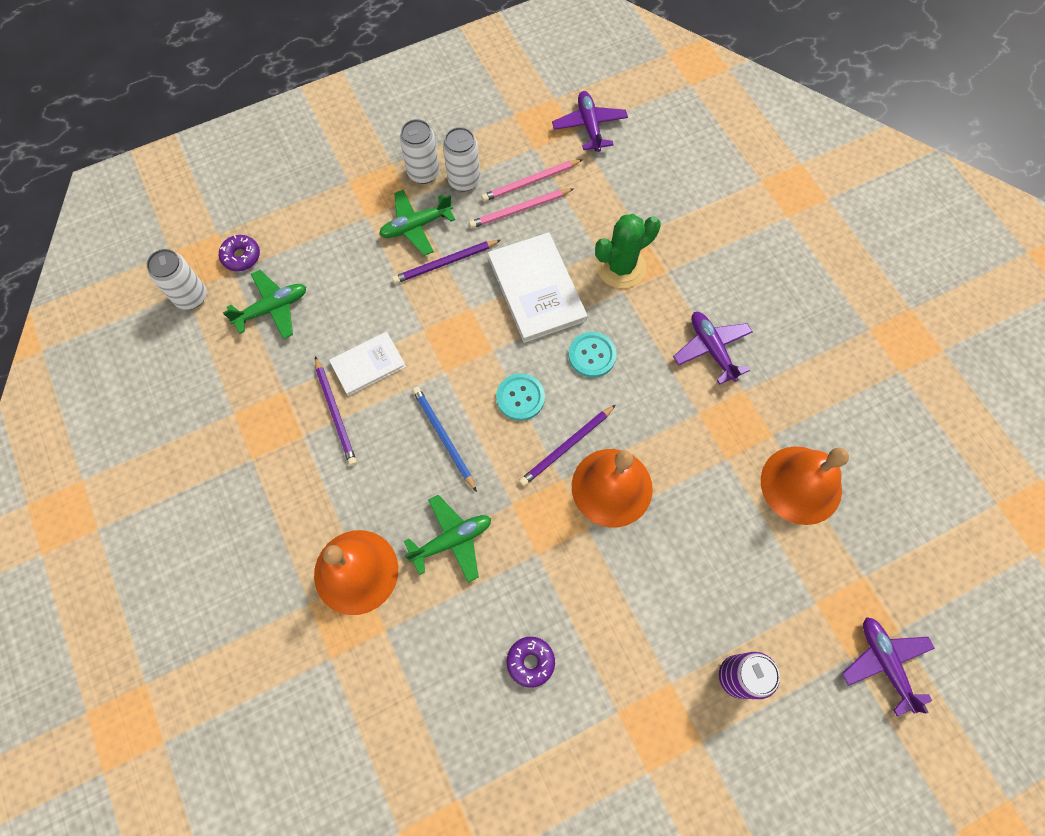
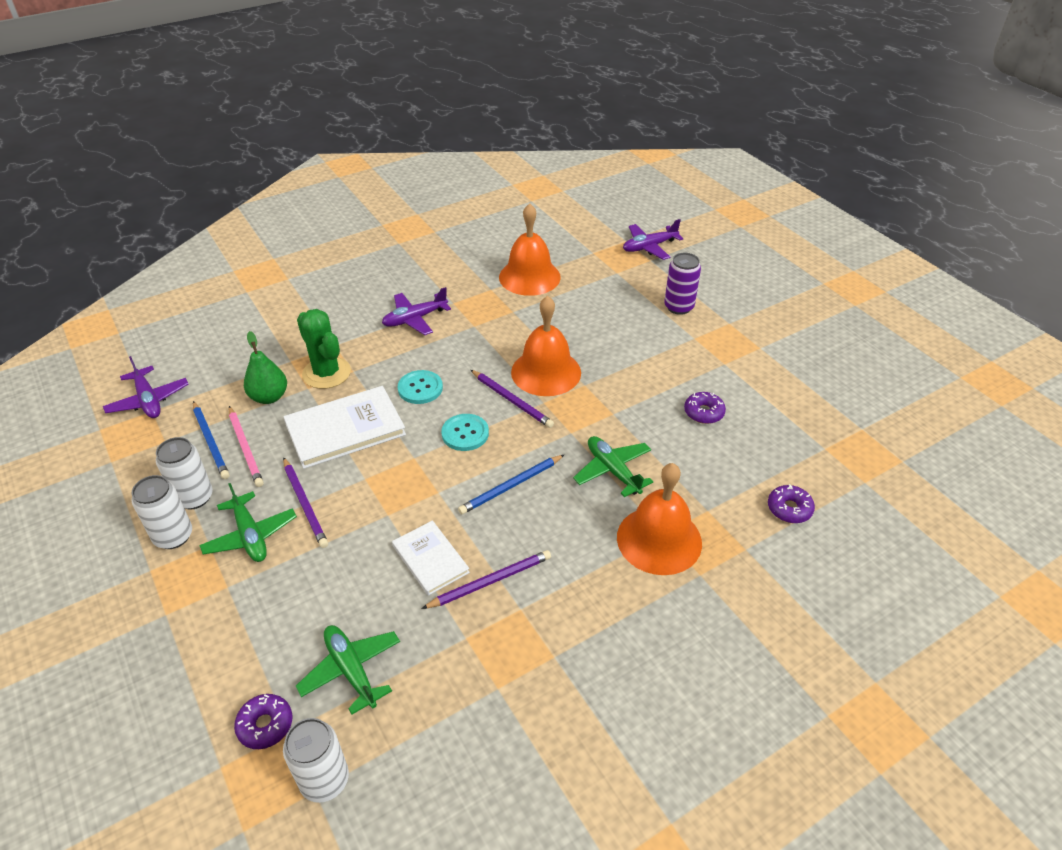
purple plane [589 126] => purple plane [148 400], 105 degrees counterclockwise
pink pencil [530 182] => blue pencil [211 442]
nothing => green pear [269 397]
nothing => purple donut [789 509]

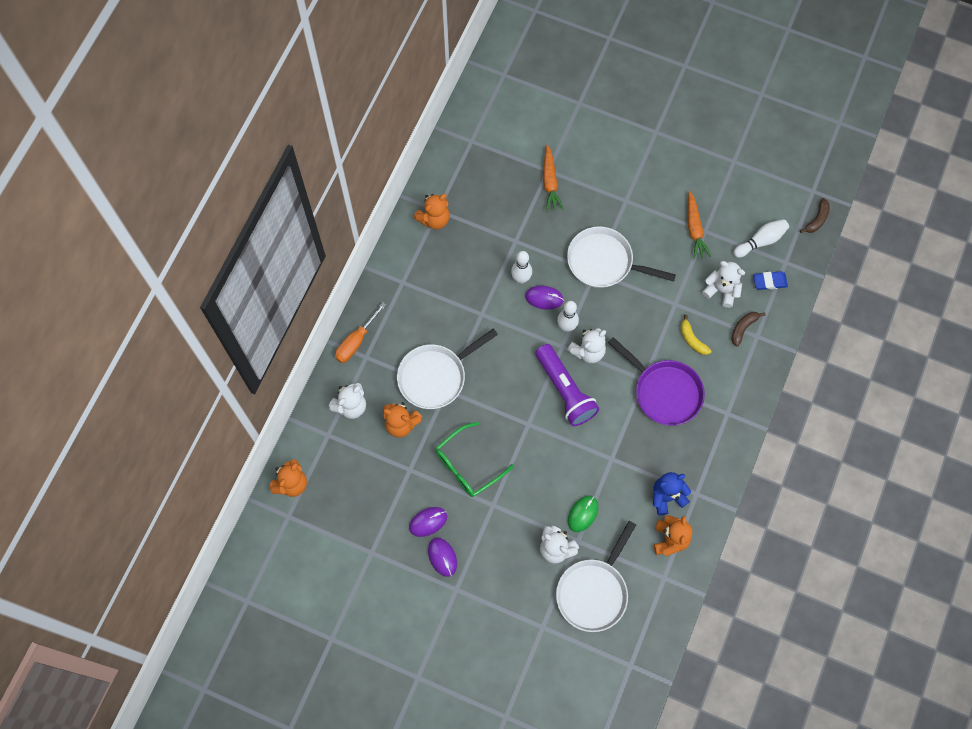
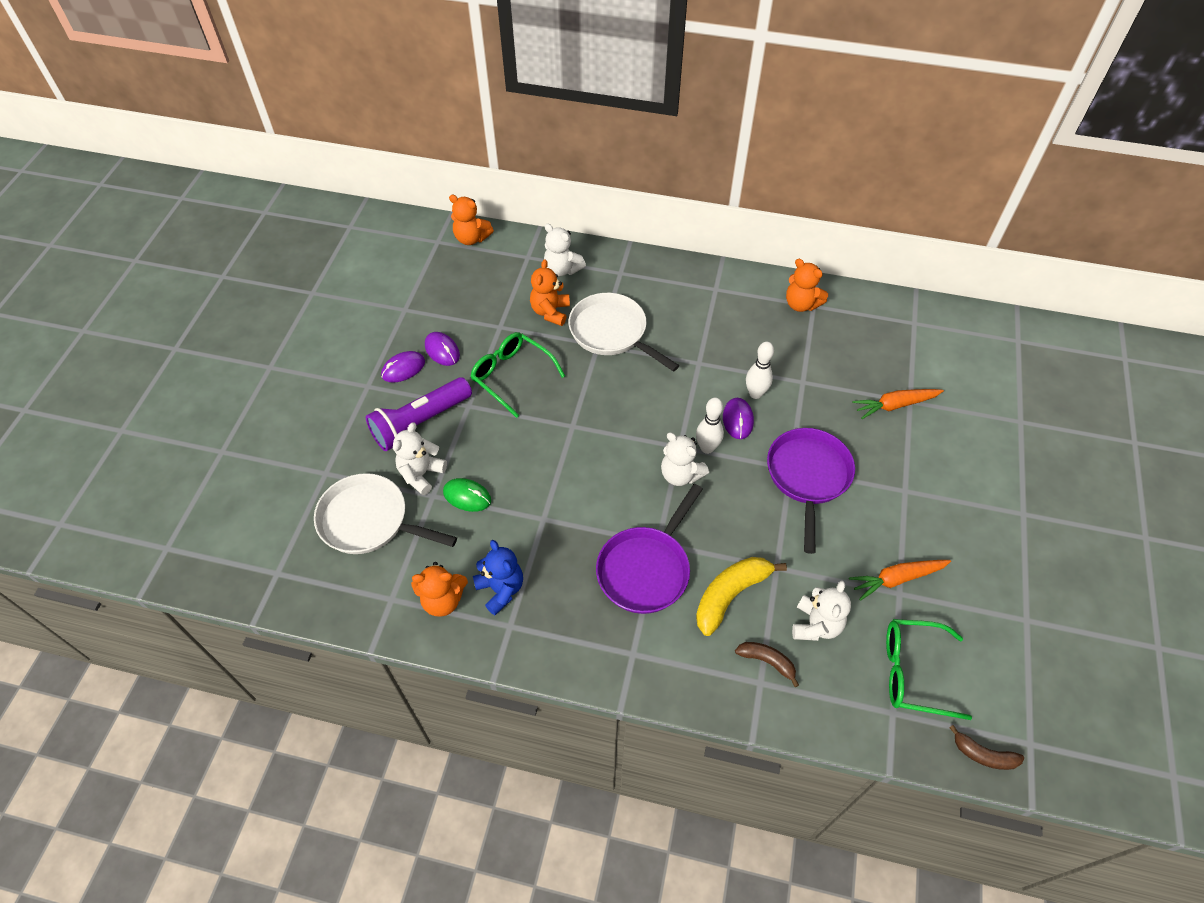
white bowling pin [761 241] => green glasses [913 672]
white pan [604 262] => purple pan [808 477]
blue eraser [769 282] => nothing
orange screwdriver [356 341] => nothing
yellow banana [692 339] => yellow banana [730 595], x1.72
purple flashlight [565 390] => purple flashlight [420 422], move

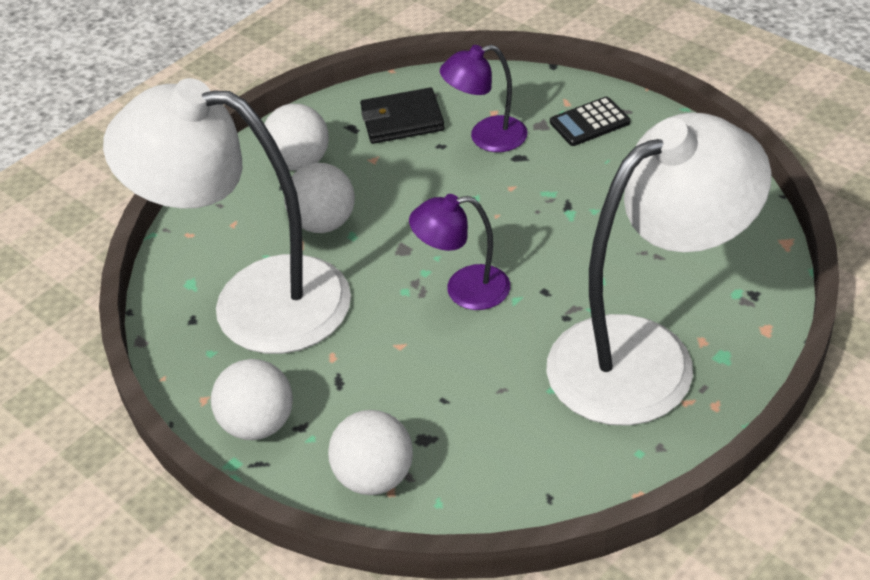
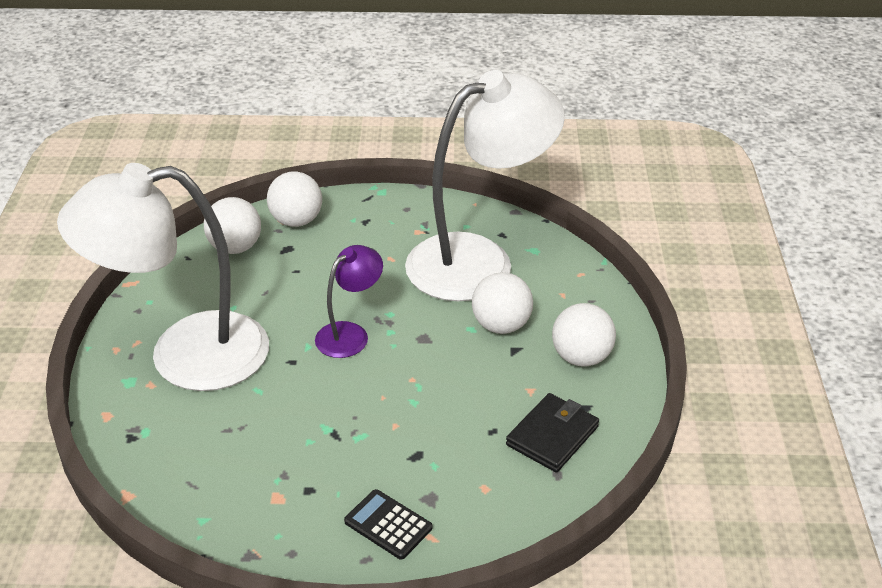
purple lamp [486 138] => nothing
black calculator [589 122] => black calculator [388 525], 75 degrees counterclockwise
white lamp [646 355] => white lamp [184 355], 60 degrees clockwise
white ball [258 424] => white ball [235 247], move

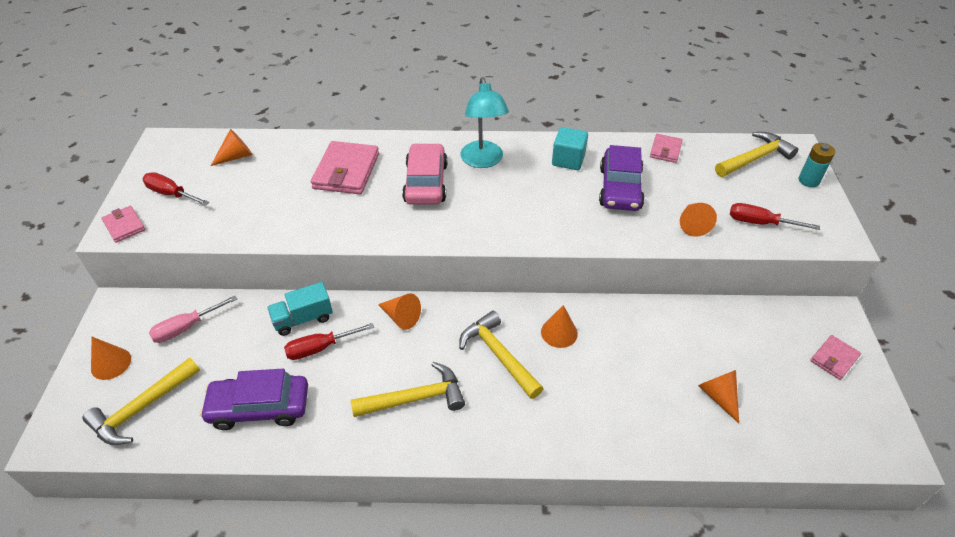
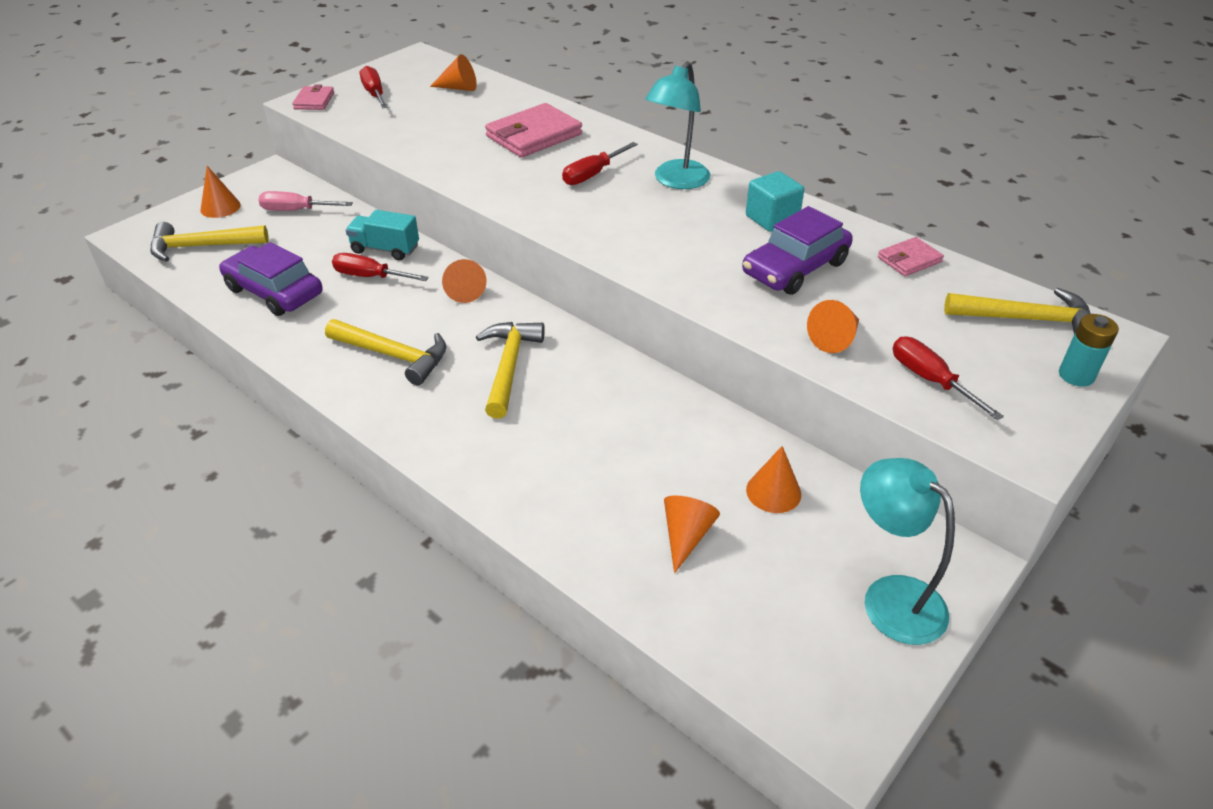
pink car [426 183] => red screwdriver [593 174]
orange cone [559 332] => orange cone [773 492], move
pink wallet [834 359] => turquoise lamp [891 597]

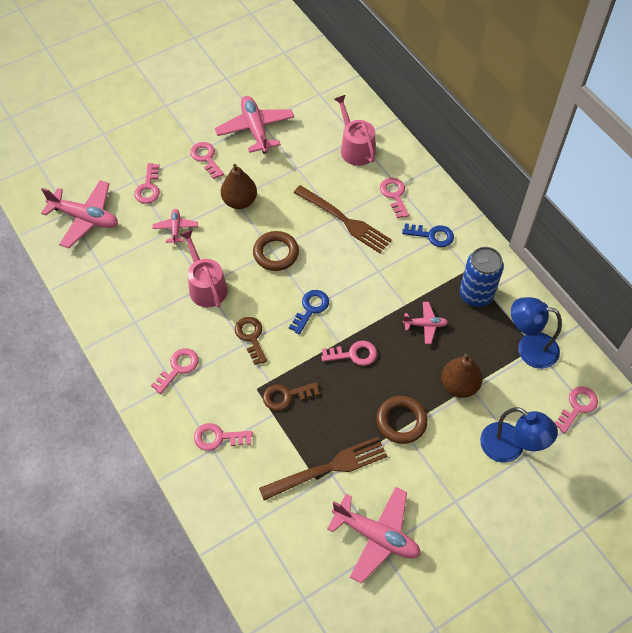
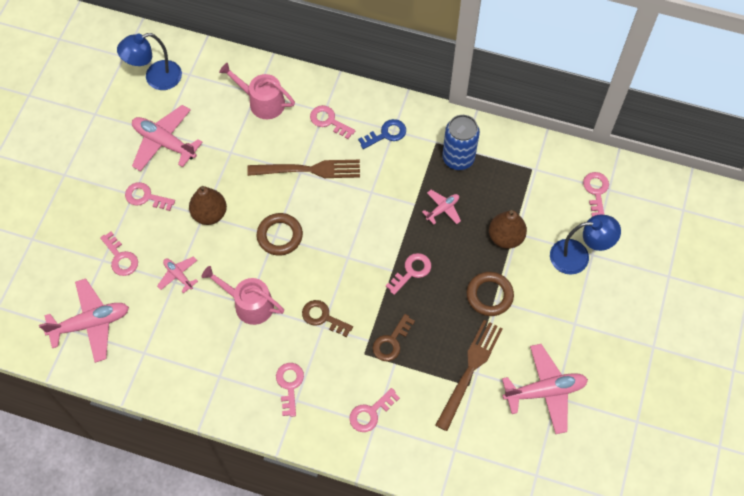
blue key [310 309] => nothing
blue lamp [529 348] => blue lamp [156 78], move

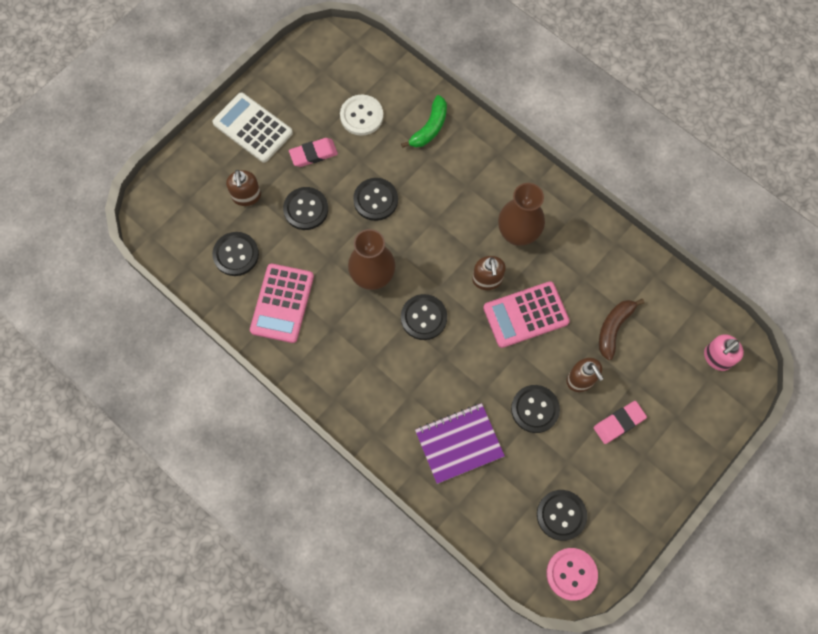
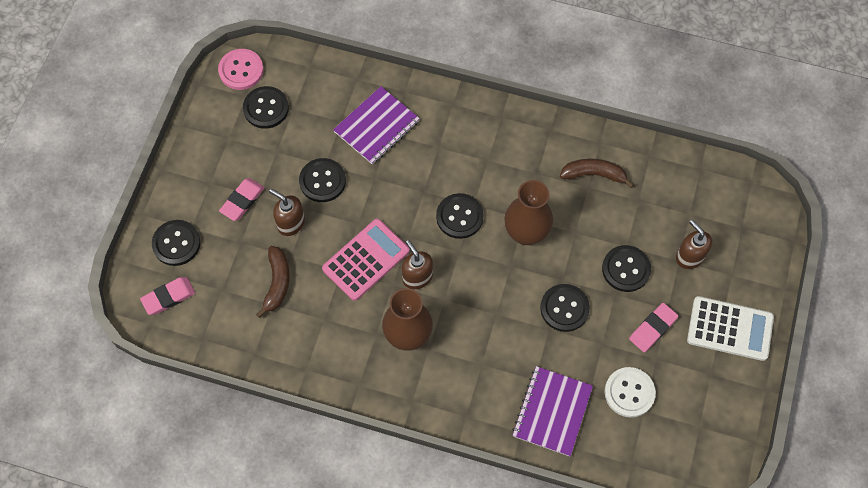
green banana [429 128] => purple notebook [552 411]
black button [236 254] => black button [176 243], move
pink calculator [282 303] => brown banana [594 174]
pink soap dispenser [717 358] => pink eraser [168 297]

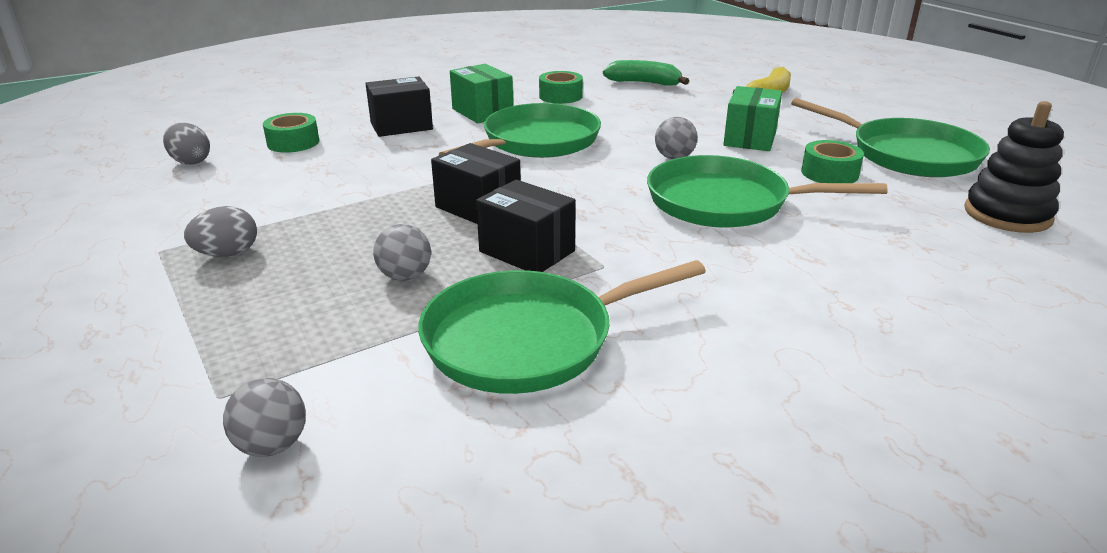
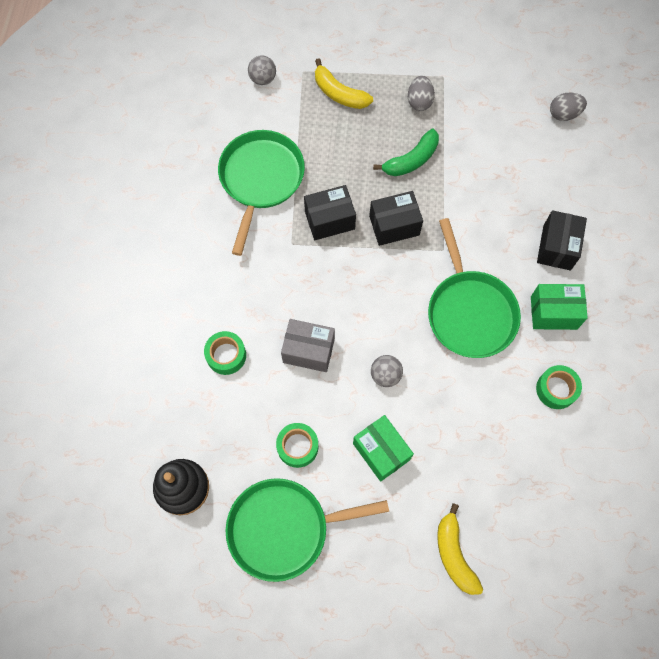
green banana [644 83] => green banana [411 160], move
green tape [293 142] => green tape [226 355], move
green pan [724 202] => grey box [308 351]
grey ball [405 276] => nothing
nothing => yellow banana [339 93]

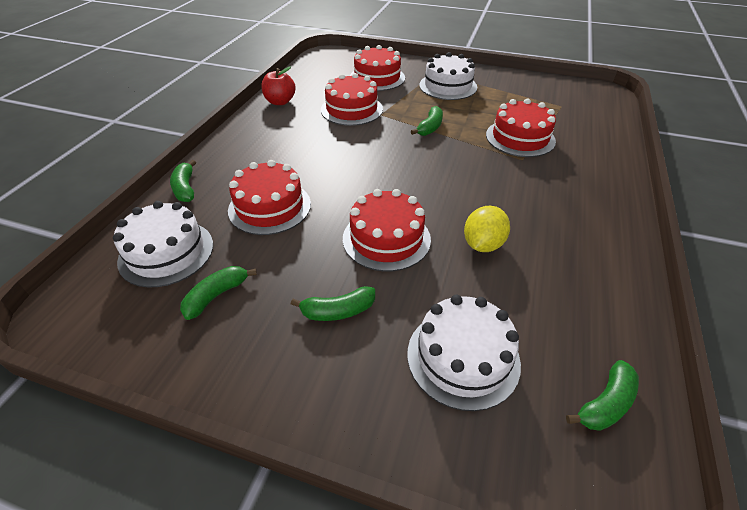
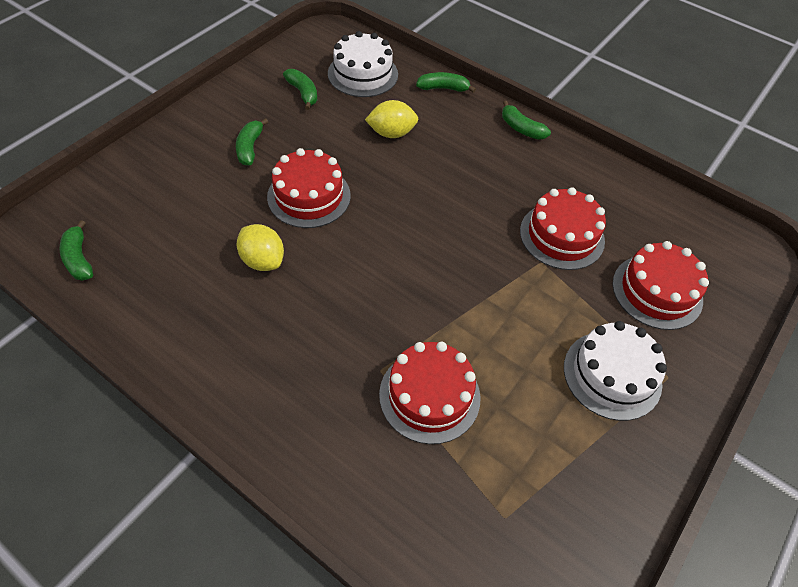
red apple [280 102] => nothing
green banana [430 127] => green banana [521 128], move
red cake [269 207] => yellow lemon [391 133]
white cake [463 357] => nothing

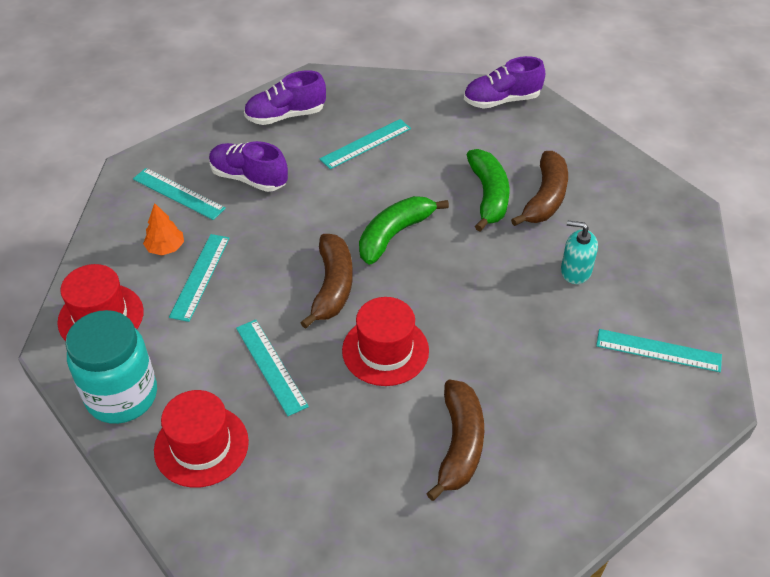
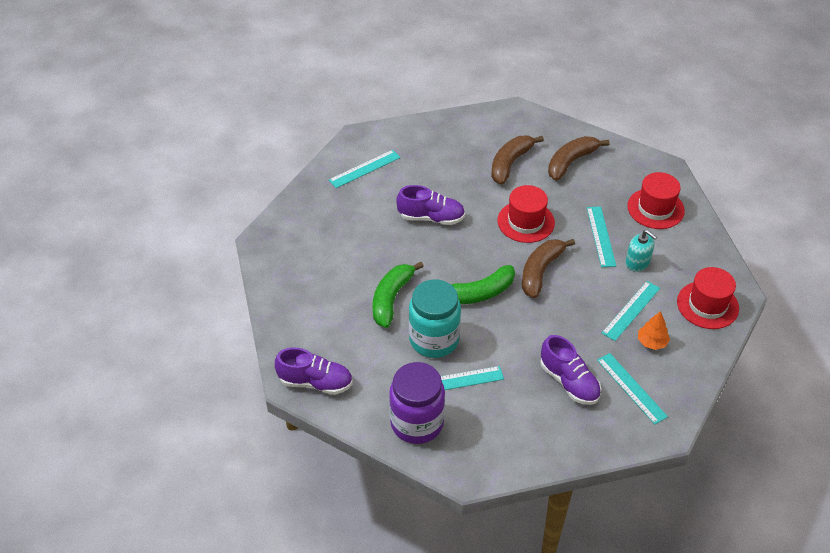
purple shoe [285 116] => purple shoe [431 217], move
brown banana [545 198] => brown banana [571 162], move
turquoise soap dispenser [575 271] => turquoise soap dispenser [637 263], move
turquoise jar [122 396] => turquoise jar [434 340], move
turquoise ruler [658 350] => turquoise ruler [365 169], 75 degrees counterclockwise
nothing => purple jar [417 423]

